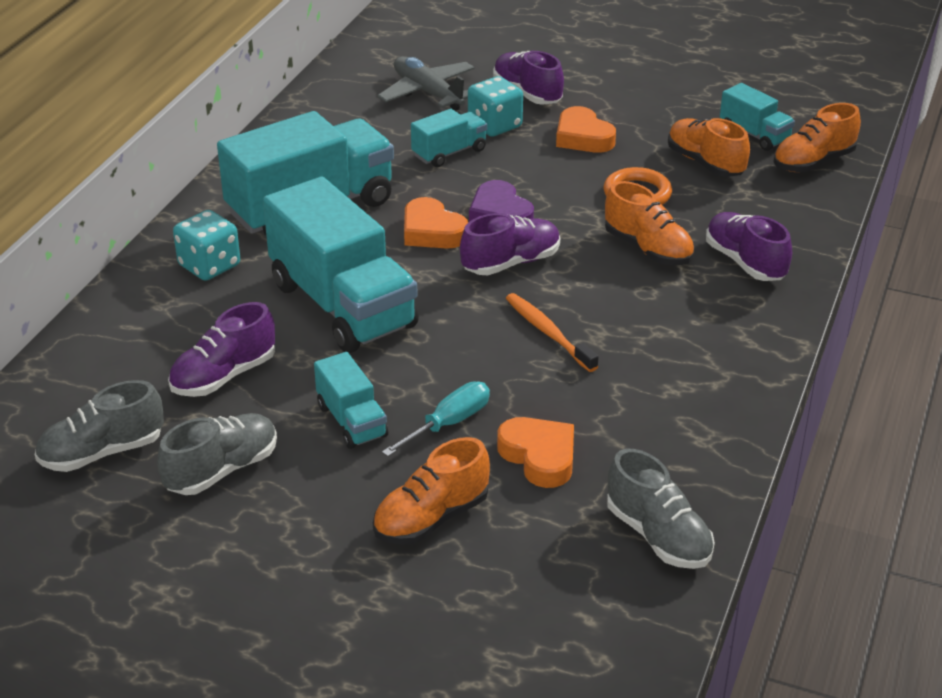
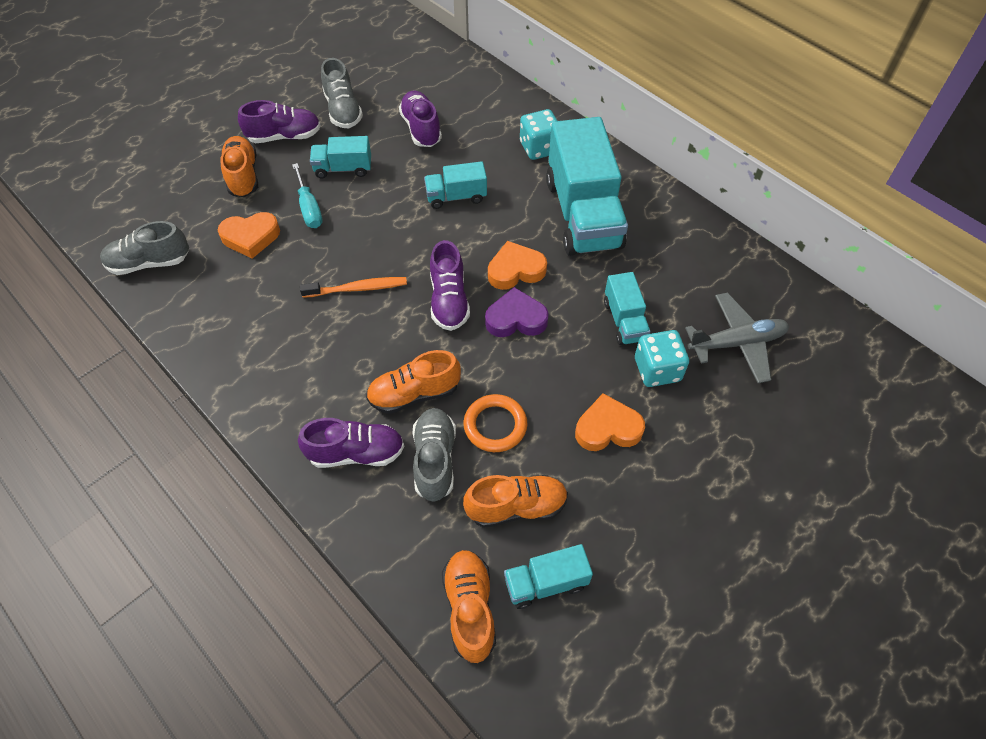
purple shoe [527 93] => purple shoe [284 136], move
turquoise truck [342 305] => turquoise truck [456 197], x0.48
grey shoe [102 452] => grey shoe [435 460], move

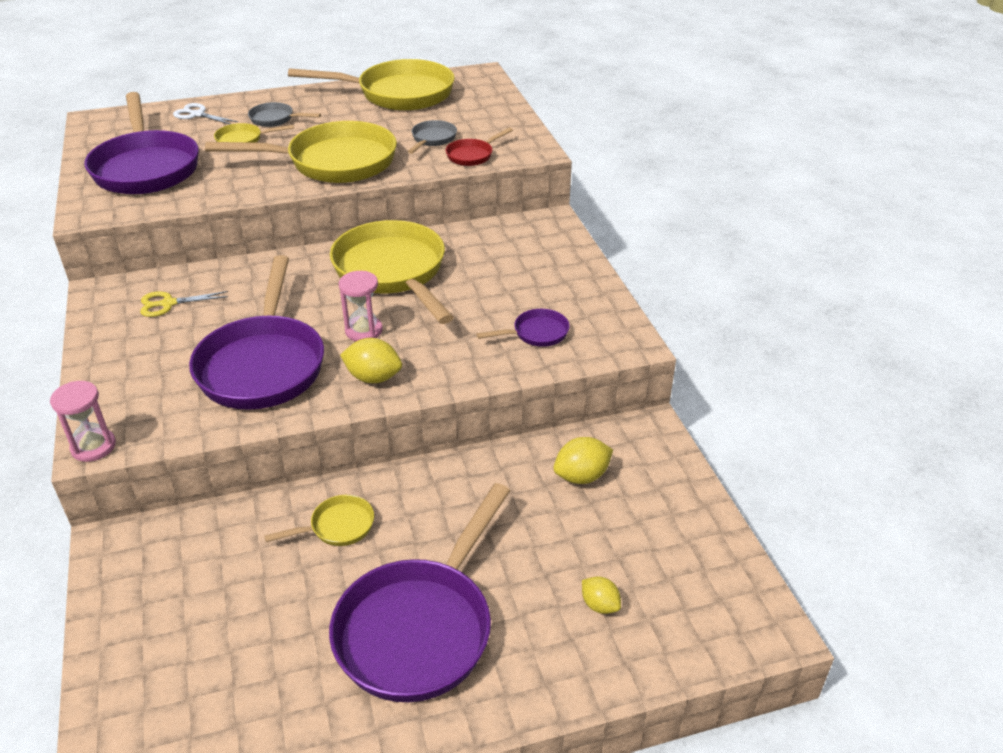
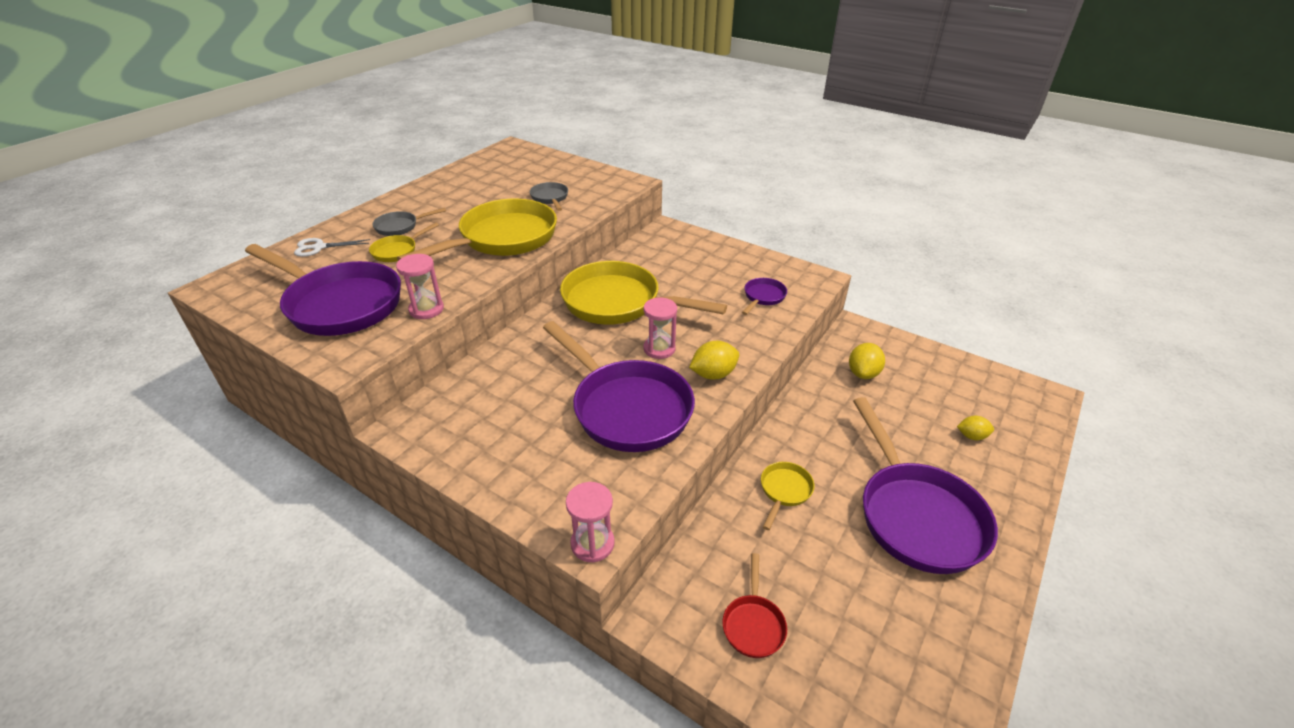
yellow pan [398 94] => nothing
red pan [472 155] => red pan [753 624], move
yellow scissors [168 303] => nothing
nothing => pink hourglass [426 309]

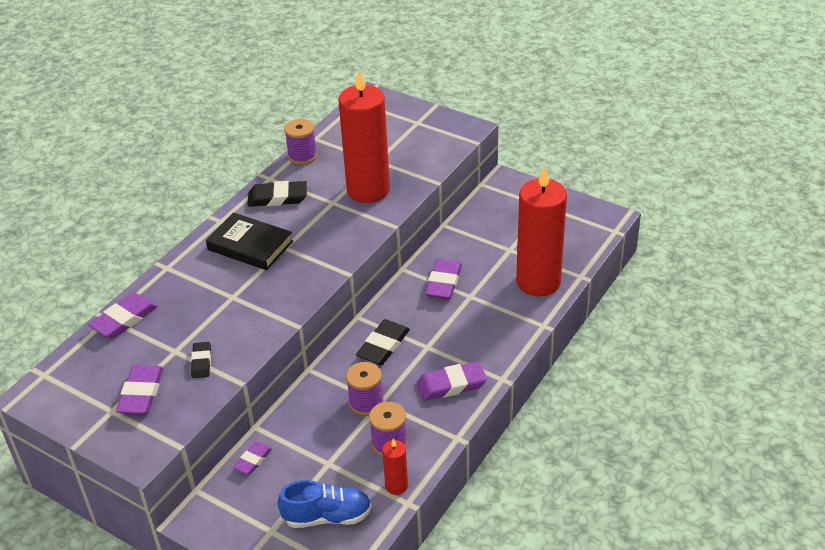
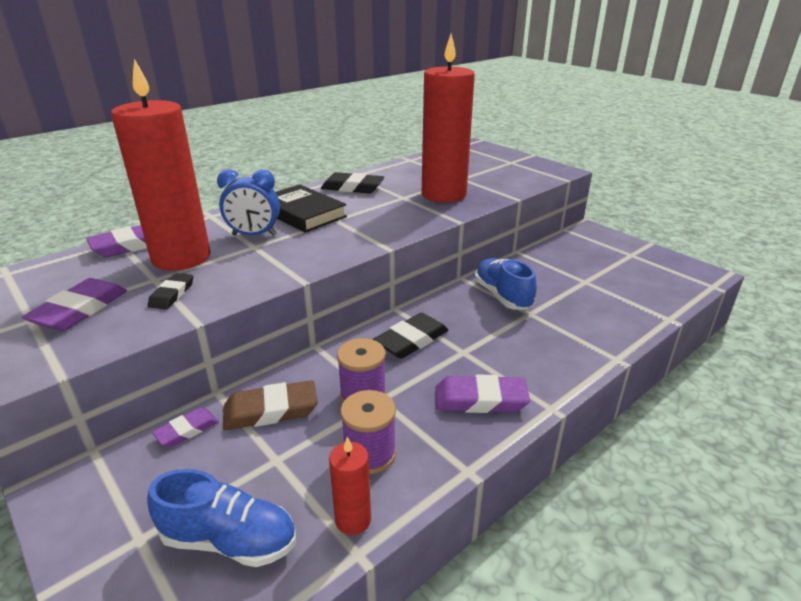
purple spool [302 156] => nothing
red candle [538 282] => red candle [181 258], move
purple eraser [443 282] => blue shoe [502 296]
nothing => blue clock [254 235]
nothing => brown eraser [271 410]

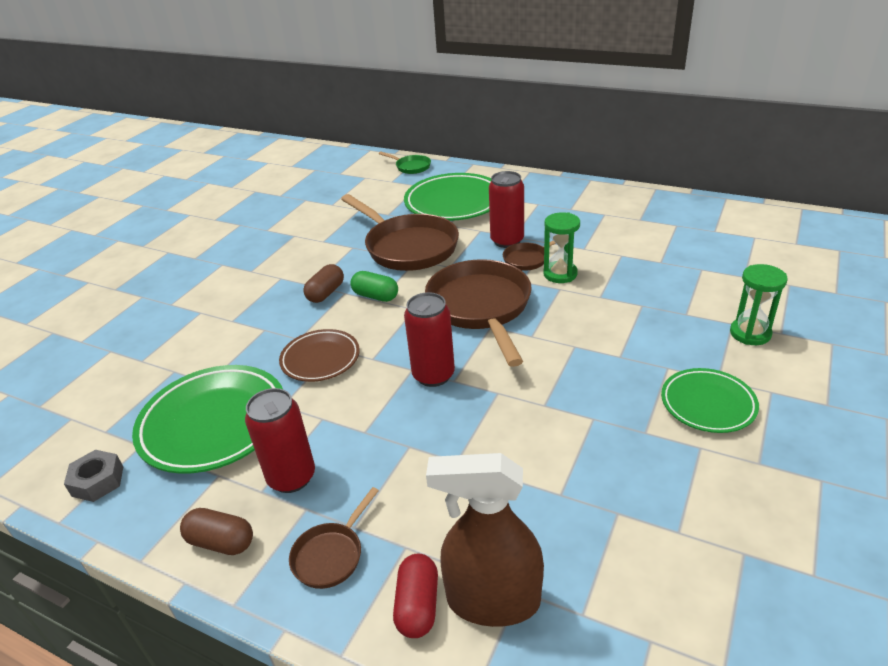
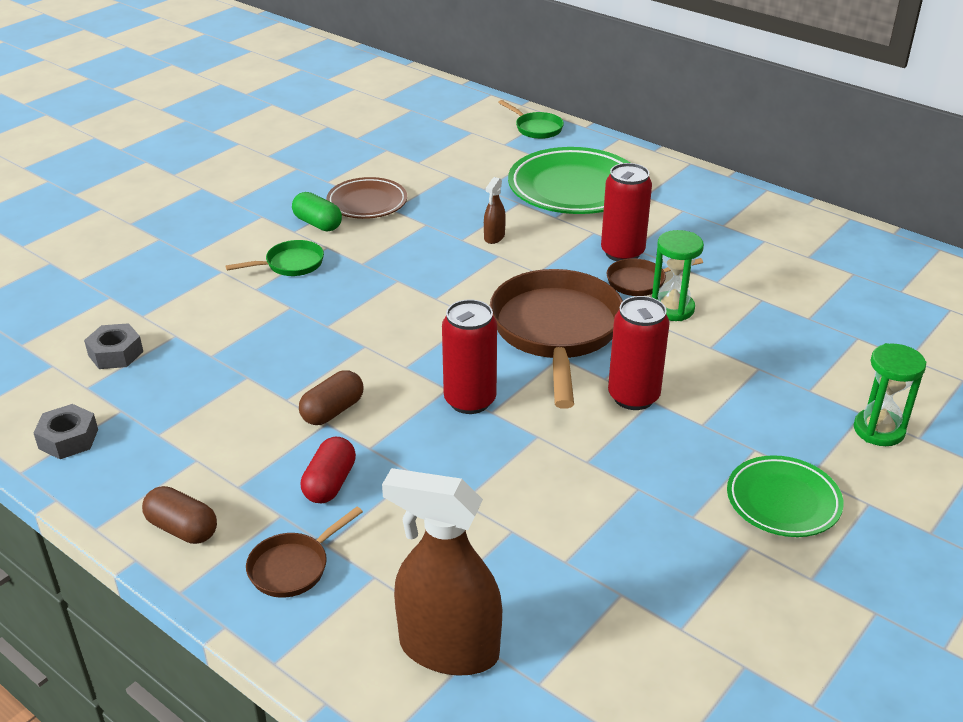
brown pan [408 247] => brown spray bottle [494 237]
brown capsule [326 293] => brown capsule [332 411], move
green capsule [375 296] => green capsule [318 224], move
brown plate [320 359] => brown plate [367 203], move
green plate [214 423] => nothing
red can [291 477] => red can [633 397], move
red capsule [418 605] => red capsule [330 483], move
nothing => green pan [290 264]
nothing => grey nut [115 353]

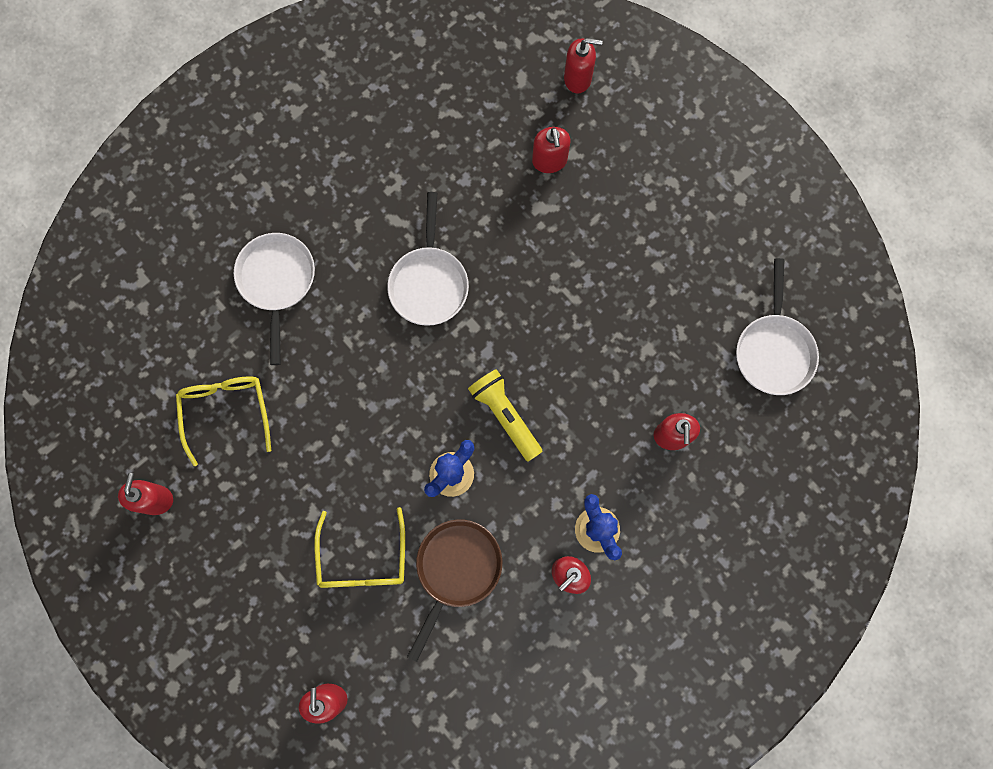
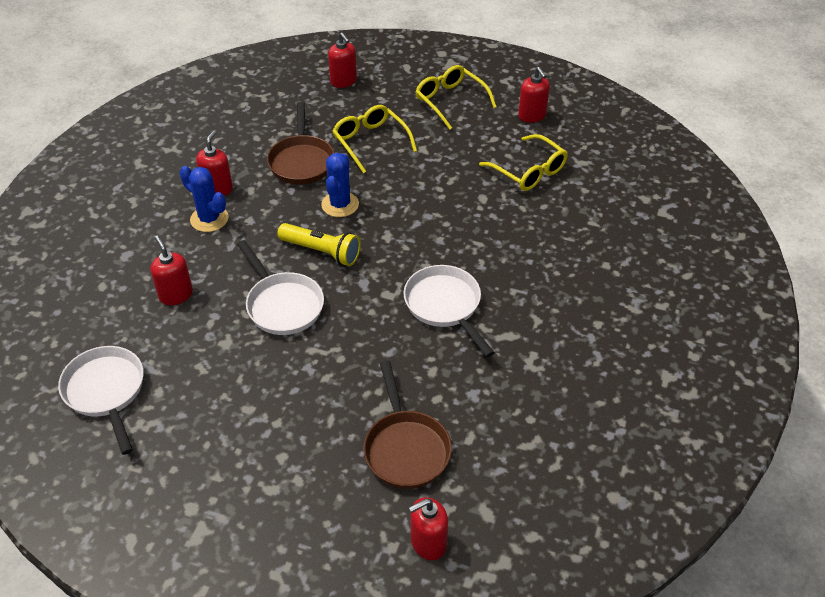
red soap dispenser [549 161] => brown pan [405 448]
white pan [277 282] => white pan [282 304], move
nothing => yellow glasses [450 101]

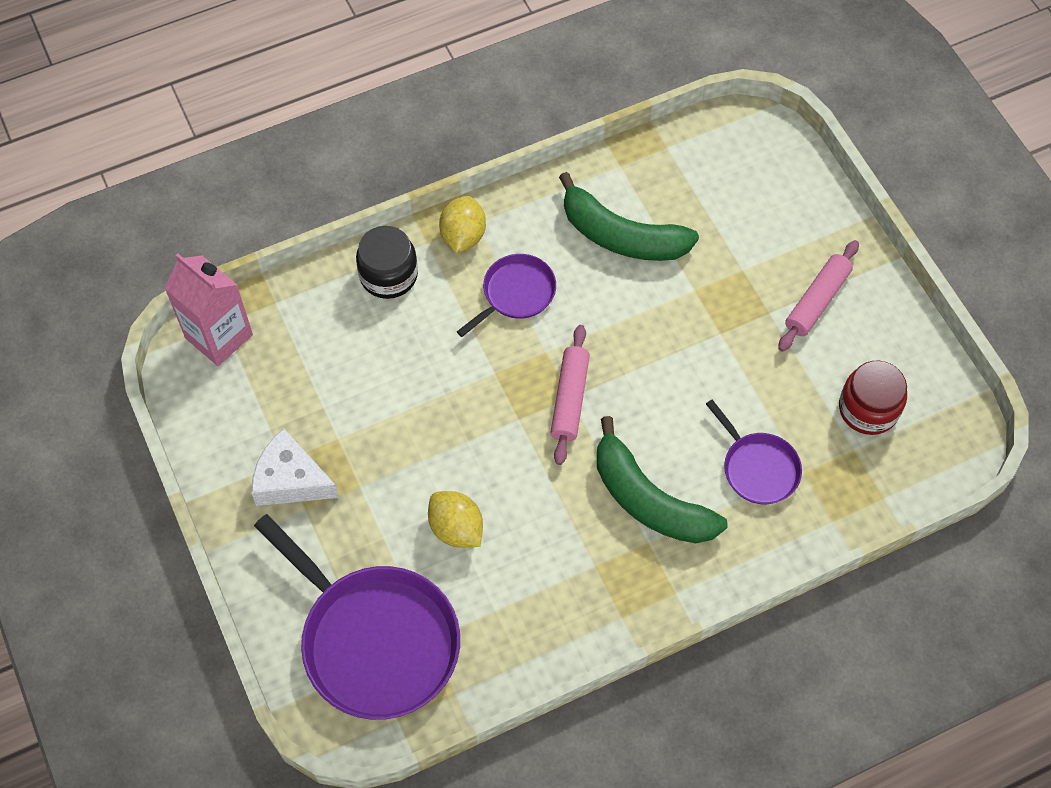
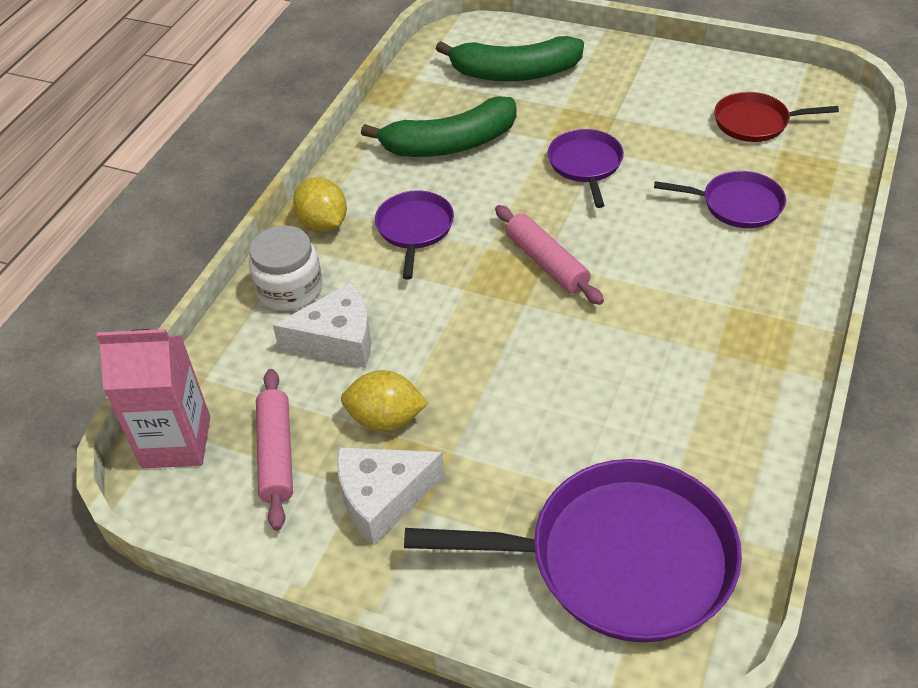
black jar [388 275] => white jar [290 289]
pink rolling pin [817 301] => pink rolling pin [277 454], move
red jar [868 409] => red pan [755 122]
green banana [648 500] => green banana [515 73], move
yellow lemon [456 529] => yellow lemon [386 419], move
nothing => purple pan [585 164]
nothing => white cheese [337 340]

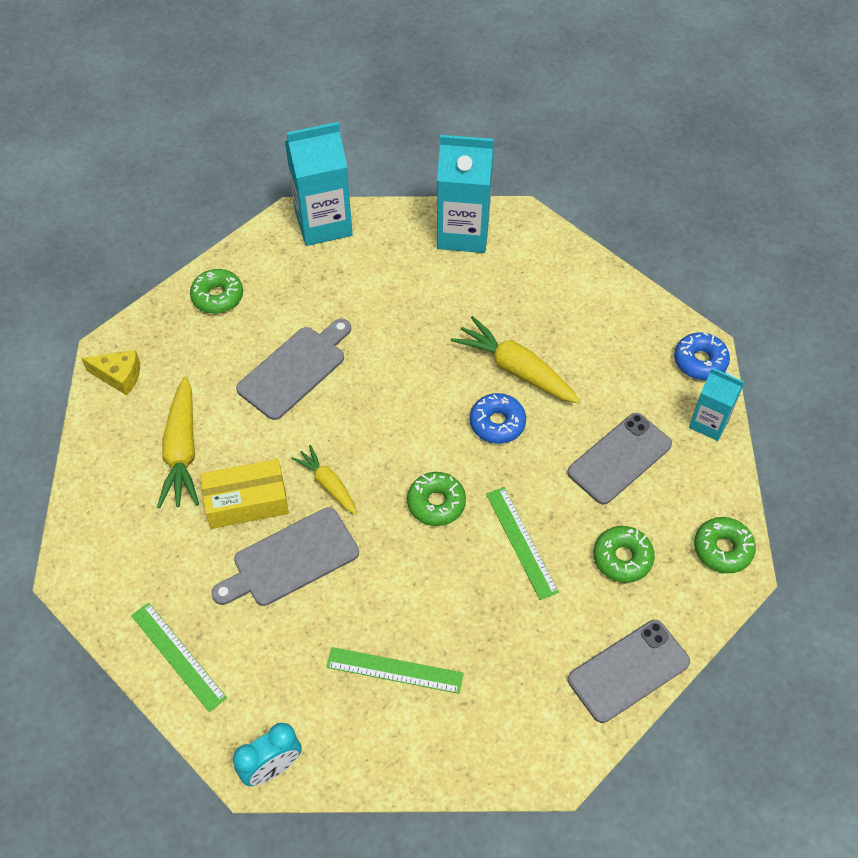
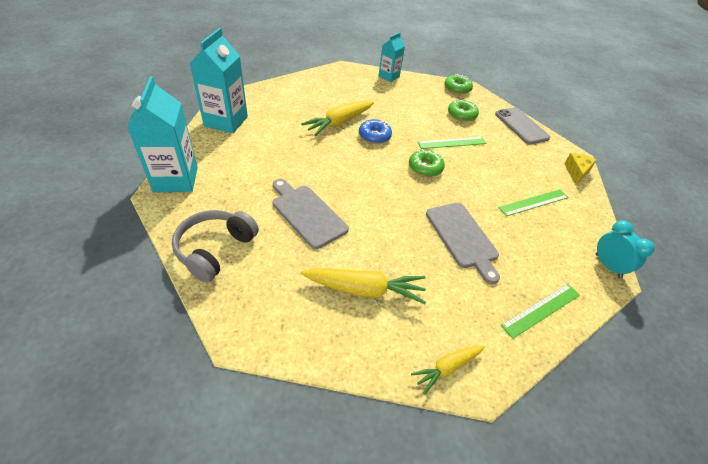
green donut [217 297] => grey headphones [215 249]
blue donut [700 361] => nothing
yellow cheese [119 376] => yellow cheese [576 172], move
grey phone [619 458] => nothing
yellow carrot [328 484] => yellow carrot [447 368], move
yellow box [247 501] => nothing
green ruler [394 670] => green ruler [533 202], 45 degrees clockwise

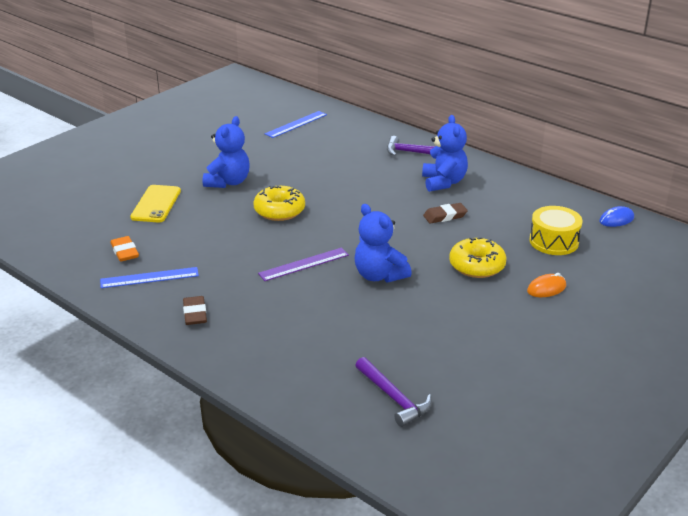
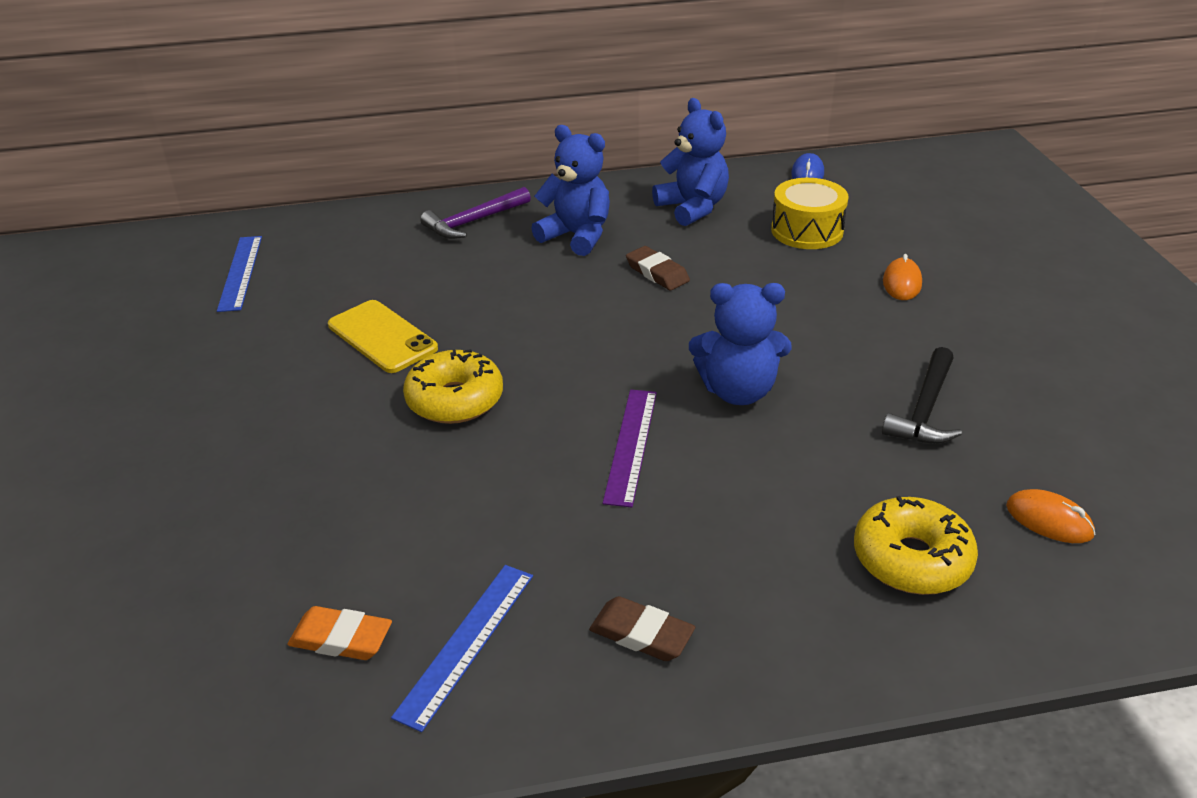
blue teddy bear [228 182] => blue teddy bear [692 208], move
yellow phone [156 204] => yellow phone [382 337], move
brown eraser [445 216] => brown eraser [657 273], 60 degrees counterclockwise
yellow donut [477 266] => yellow donut [911 559], move
purple hammer [393 398] => orange mouse [1049 520]
nothing => black hammer [925 409]

